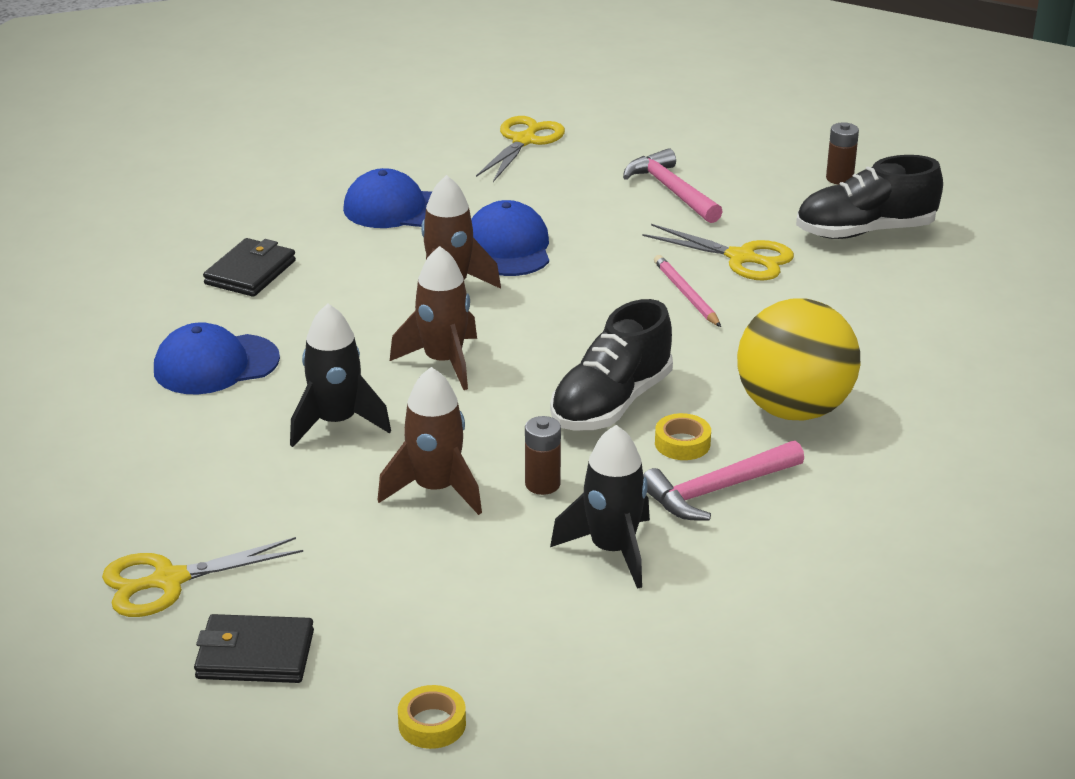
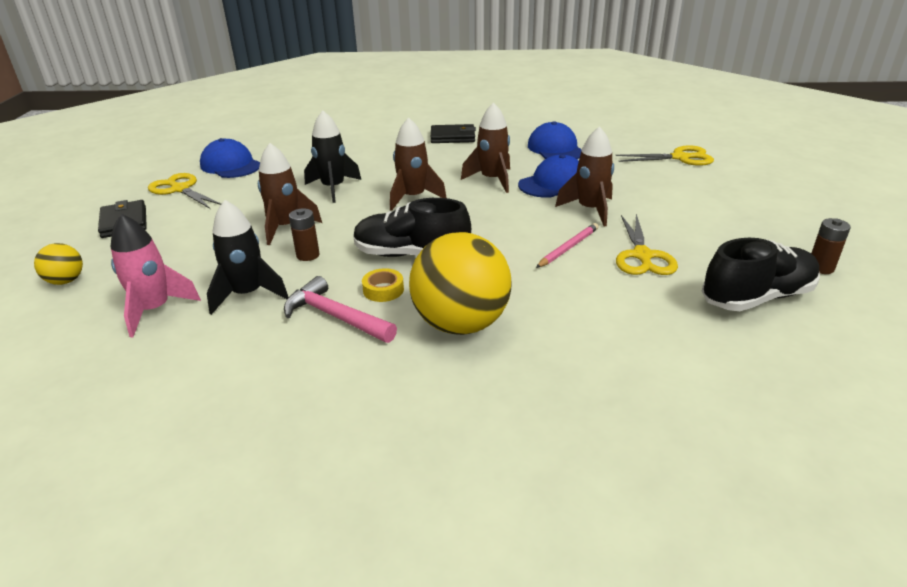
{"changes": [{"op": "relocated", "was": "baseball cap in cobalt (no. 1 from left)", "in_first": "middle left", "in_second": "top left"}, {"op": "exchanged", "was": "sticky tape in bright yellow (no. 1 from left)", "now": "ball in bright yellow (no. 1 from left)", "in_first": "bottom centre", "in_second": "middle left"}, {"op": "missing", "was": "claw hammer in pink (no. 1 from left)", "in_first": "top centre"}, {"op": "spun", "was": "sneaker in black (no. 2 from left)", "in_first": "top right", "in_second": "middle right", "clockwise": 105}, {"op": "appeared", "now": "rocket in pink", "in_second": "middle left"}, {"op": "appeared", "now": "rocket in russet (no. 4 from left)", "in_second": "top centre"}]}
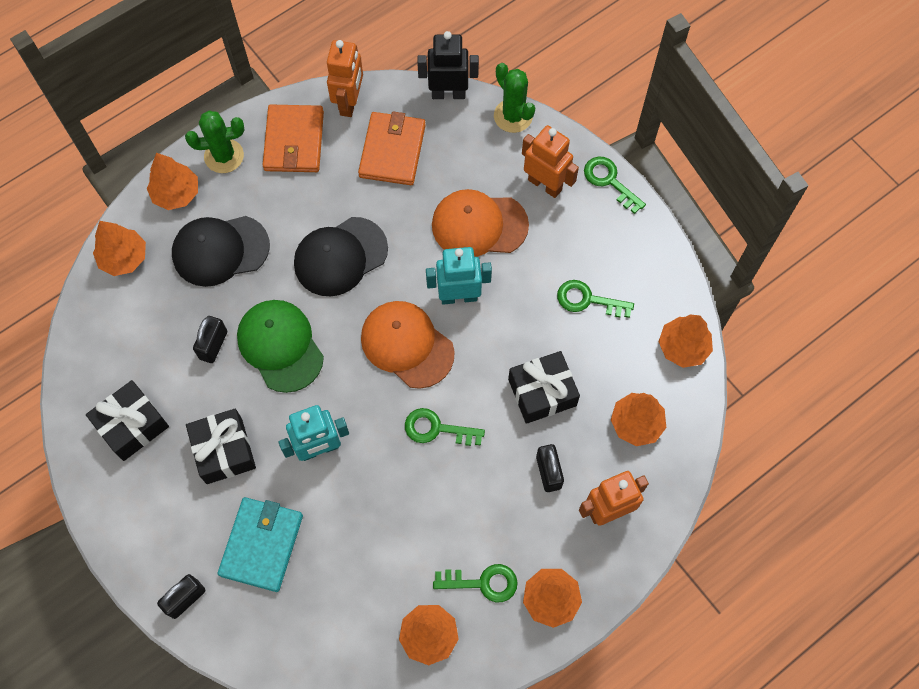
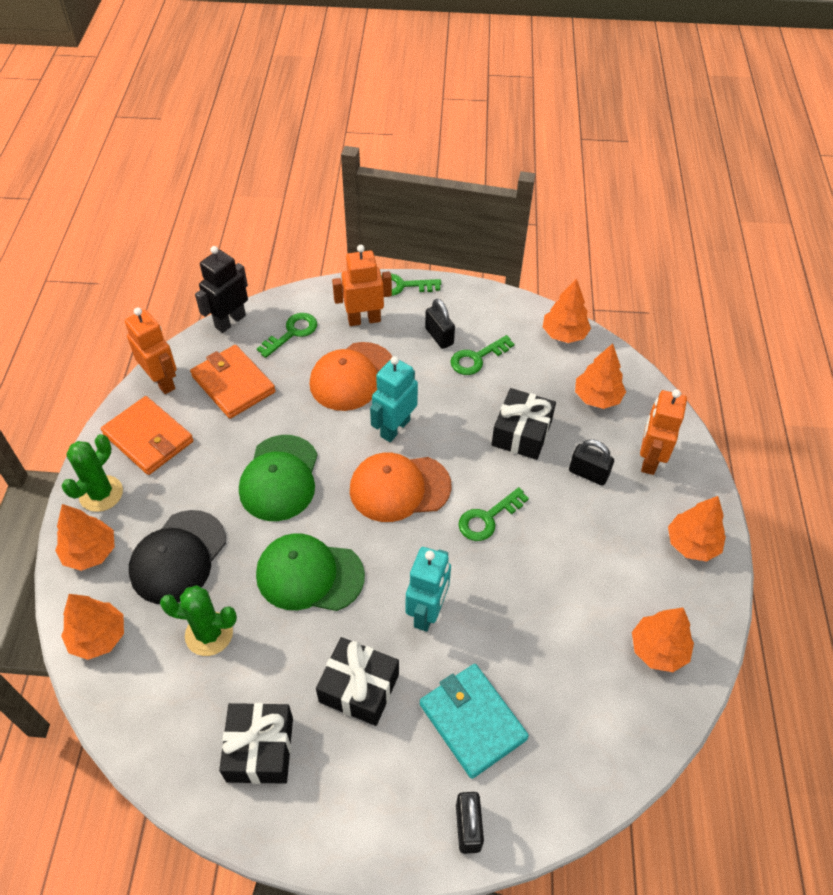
{"changes": [{"op": "relocated", "was": "small lock in black (no. 2 from left in the first image)", "now": "small lock in black (no. 1 from left)", "in_first": "middle left", "in_second": "centre"}, {"op": "colour", "was": "baseball cap in black (no. 2 from left)", "now": "baseball cap in emerald (no. 1 from left)", "in_first": "centre", "in_second": "centre"}, {"op": "relocated", "was": "latchkey in emerald (no. 2 from left in the first image)", "now": "latchkey in emerald (no. 1 from left)", "in_first": "bottom centre", "in_second": "centre"}, {"op": "relocated", "was": "saguaro cactus in emerald (no. 2 from left)", "in_first": "top centre", "in_second": "bottom left"}]}
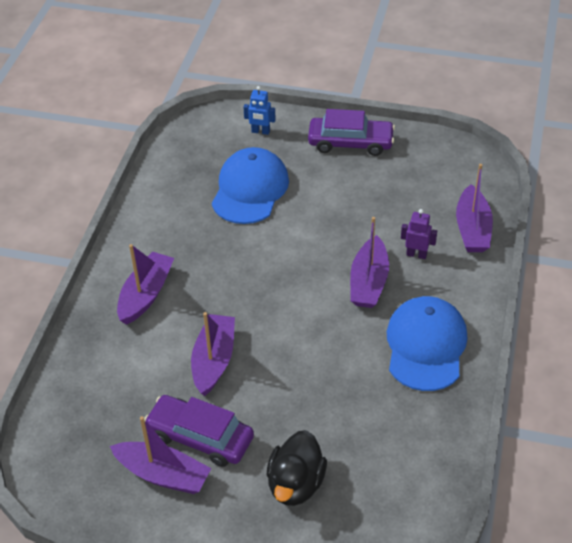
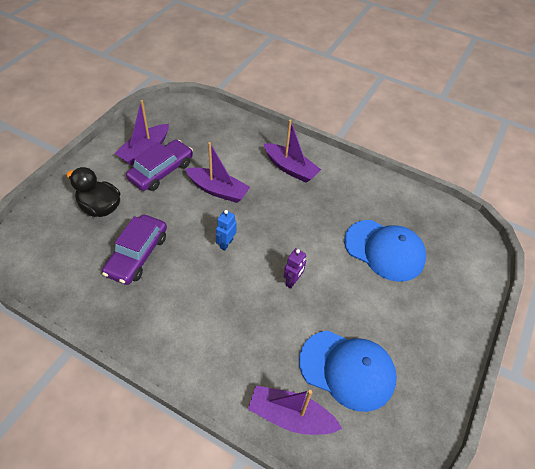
{"changes": [{"op": "relocated", "was": "toy robot in cobalt", "in_first": "top centre", "in_second": "centre"}, {"op": "relocated", "was": "toy car in violet (no. 2 from left in the first image)", "now": "toy car in violet (no. 1 from left)", "in_first": "top centre", "in_second": "middle left"}, {"op": "missing", "was": "sailboat in violet (no. 4 from left)", "in_first": "centre"}, {"op": "relocated", "was": "baseball cap in cobalt (no. 2 from left in the first image)", "now": "baseball cap in cobalt (no. 1 from left)", "in_first": "middle right", "in_second": "bottom centre"}, {"op": "relocated", "was": "toy robot in violet", "in_first": "middle right", "in_second": "centre"}]}
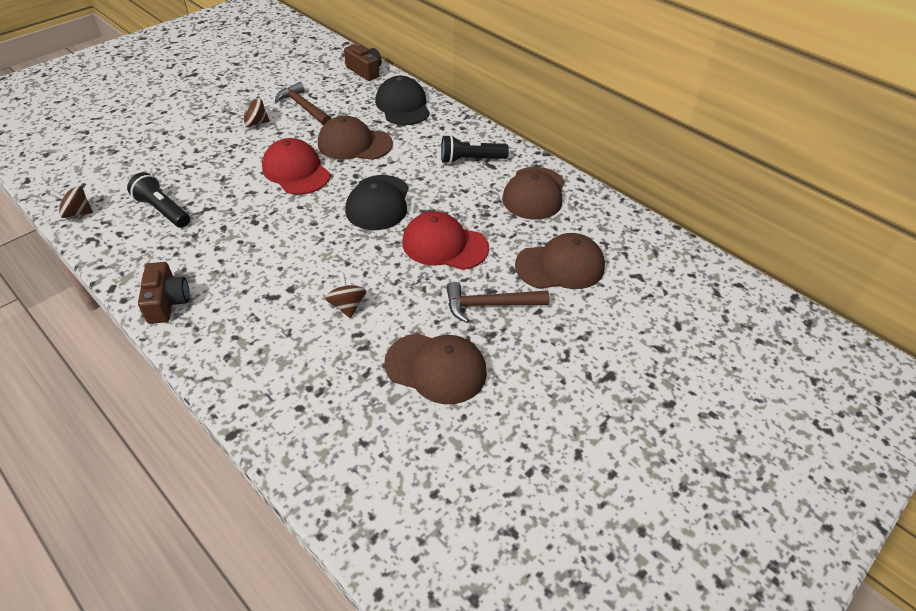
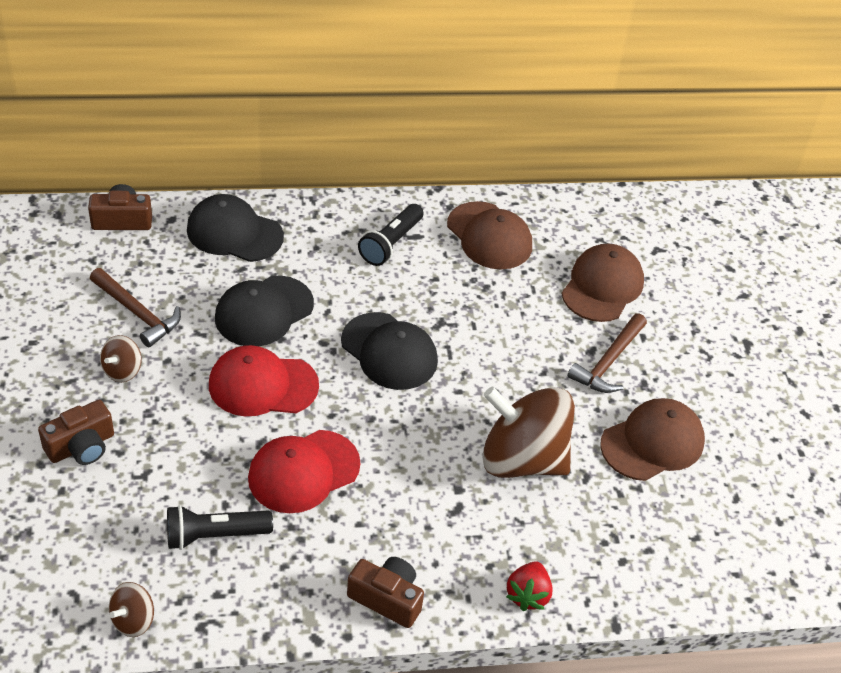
{"changes": [{"op": "spun", "was": "claw hammer in russet (no. 1 from left)", "in_first": "top left", "in_second": "middle left", "clockwise": -135}, {"op": "colour", "was": "baseball cap in russet (no. 1 from left)", "now": "baseball cap in black (no. 2 from left)", "in_first": "top centre", "in_second": "middle left"}, {"op": "size", "was": "spinning top in russet (no. 3 from left)", "in_first": "centre", "in_second": "centre", "ratio": 2.32}, {"op": "relocated", "was": "baseball cap in crimson (no. 2 from left)", "in_first": "centre", "in_second": "bottom centre"}, {"op": "appeared", "now": "compact camera in russet (no. 1 from left)", "in_second": "middle left"}, {"op": "appeared", "now": "strawberry in crimson", "in_second": "bottom centre"}]}
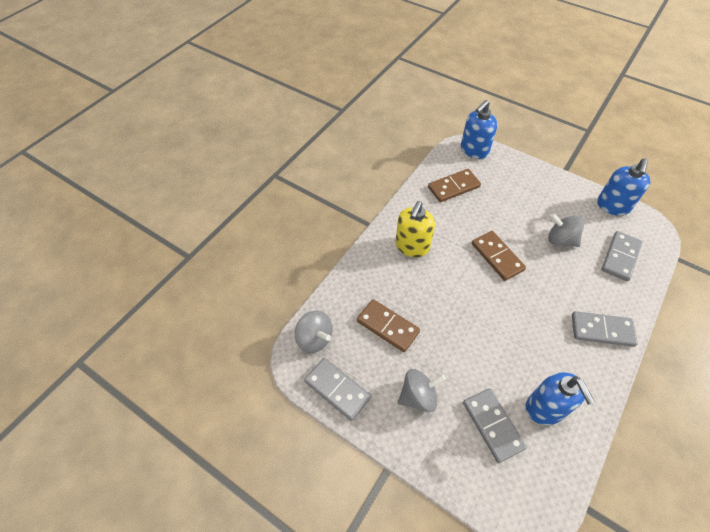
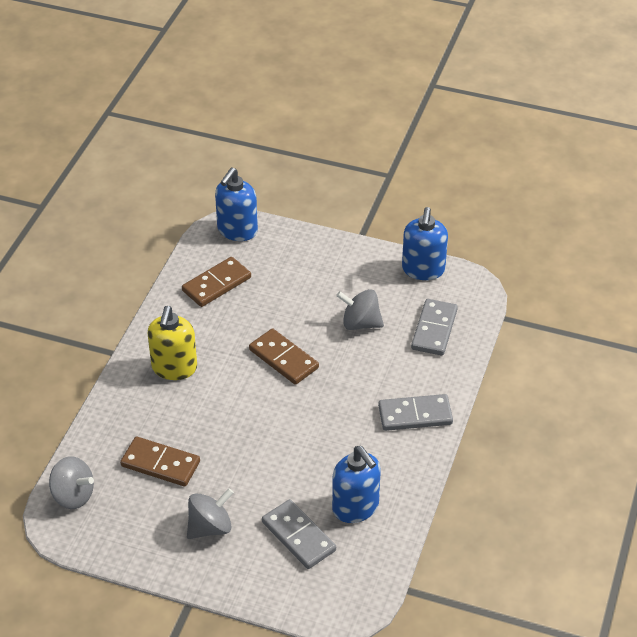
{"changes": [{"op": "missing", "was": "domino in ash-grey (no. 1 from left)", "in_first": "bottom centre"}]}
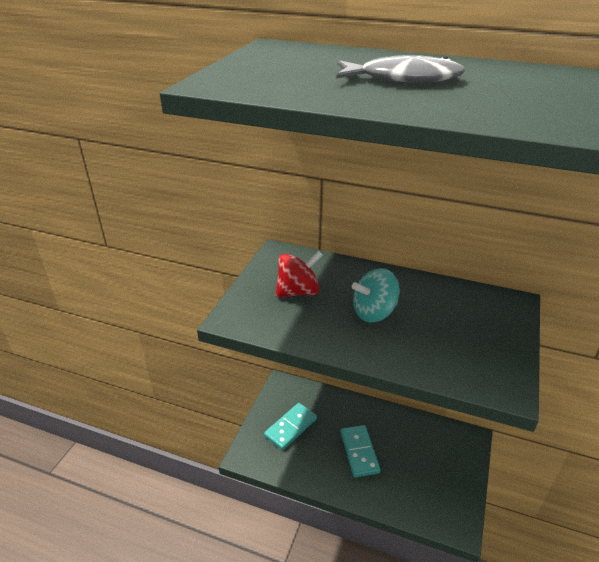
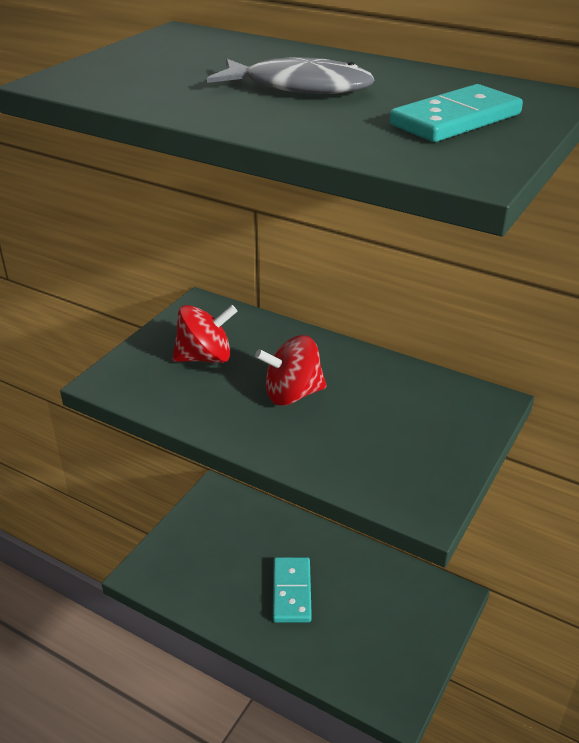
{"changes": [{"op": "relocated", "was": "domino in teal (no. 1 from left in the first image)", "now": "domino in teal (no. 2 from left)", "in_first": "bottom centre", "in_second": "top right"}, {"op": "colour", "was": "spinning top in teal", "now": "spinning top in crimson (no. 2 from left)", "in_first": "centre", "in_second": "centre"}]}
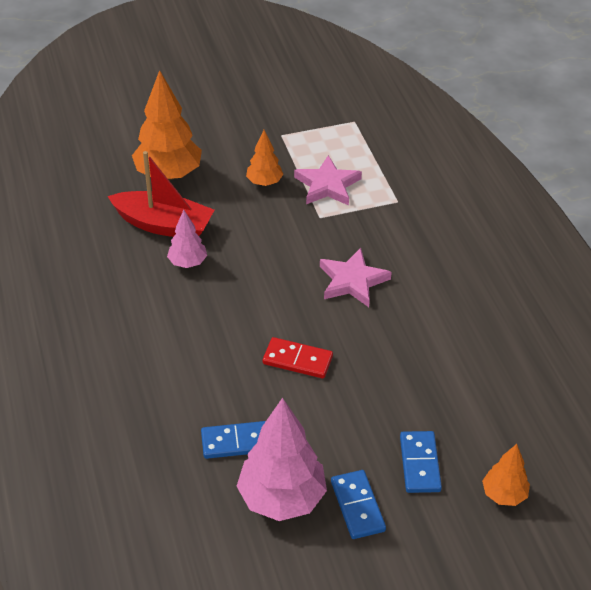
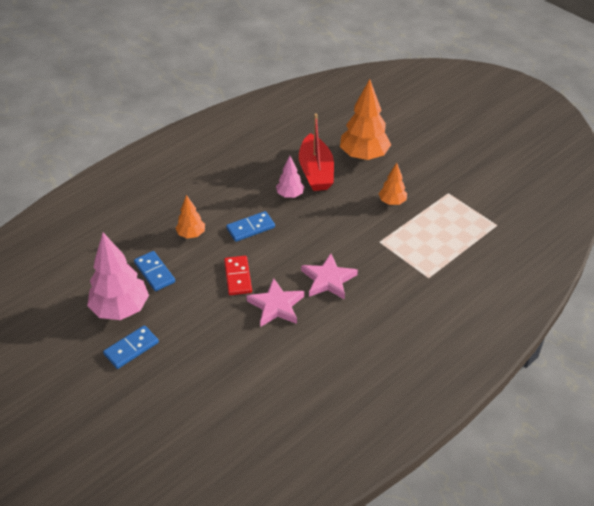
{"changes": [{"op": "relocated", "was": "star shape in pink (no. 1 from left)", "in_first": "top centre", "in_second": "centre"}, {"op": "relocated", "was": "domino in cobalt (no. 3 from left)", "in_first": "bottom right", "in_second": "centre"}, {"op": "relocated", "was": "fir tree in orange (no. 3 from left in the first image)", "now": "fir tree in orange (no. 1 from left)", "in_first": "bottom right", "in_second": "middle left"}]}
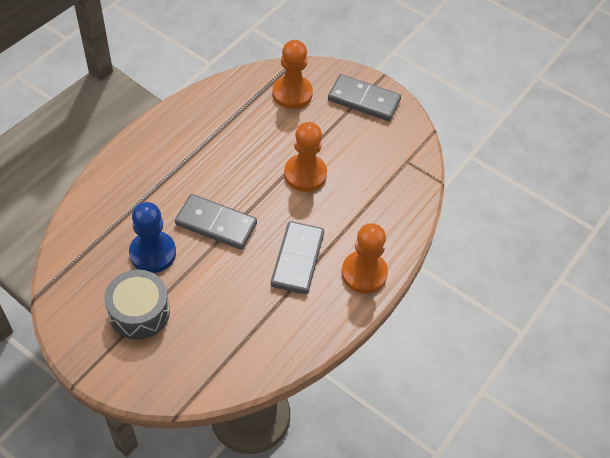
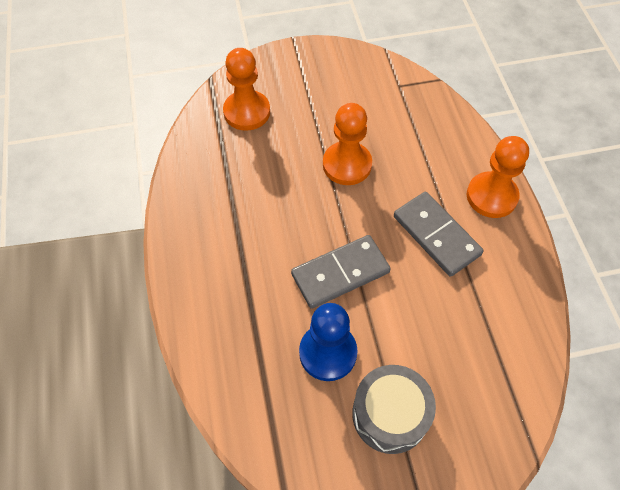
{"changes": [{"op": "missing", "was": "domino in ash-grey (no. 3 from left)", "in_first": "top centre"}]}
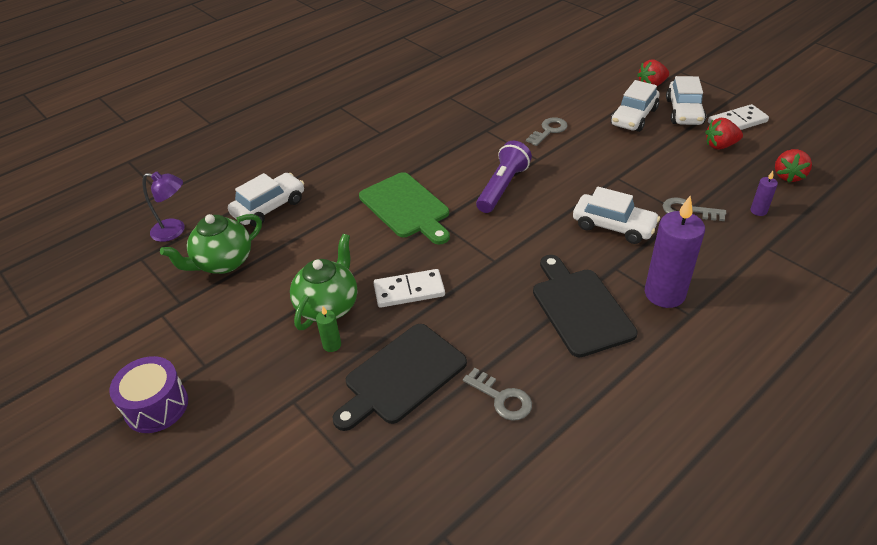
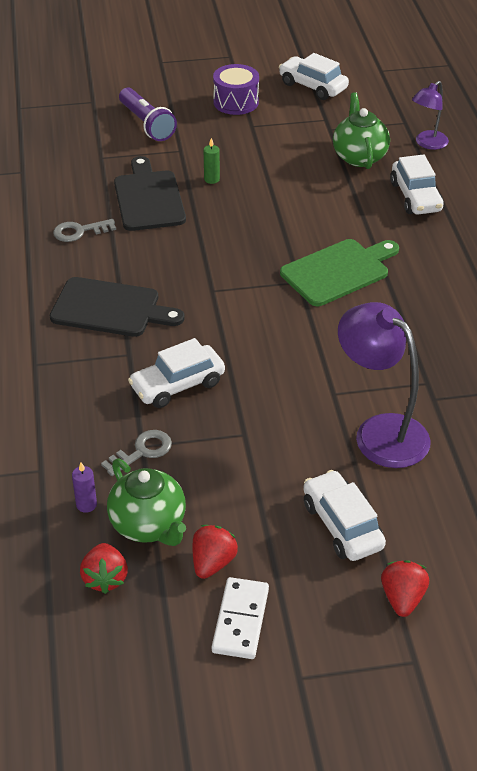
{"changes": [{"op": "relocated", "was": "china teapot in emerald (no. 2 from left in the first image)", "now": "china teapot in emerald (no. 1 from left)", "in_first": "centre", "in_second": "middle left"}, {"op": "spun", "was": "bread board in emerald", "in_first": "centre", "in_second": "middle right", "clockwise": 150}, {"op": "missing", "was": "domino in pure white (no. 1 from left)", "in_first": "centre"}, {"op": "relocated", "was": "torch in violet", "in_first": "top centre", "in_second": "top left"}, {"op": "exchanged", "was": "latchkey in ash-grey (no. 2 from left)", "now": "desk lamp in violet (no. 1 from left)", "in_first": "top centre", "in_second": "middle right"}, {"op": "missing", "was": "pillar candle in violet (no. 1 from left)", "in_first": "middle right"}, {"op": "relocated", "was": "toy car in pure white (no. 4 from left in the first image)", "now": "toy car in pure white (no. 2 from left)", "in_first": "top right", "in_second": "top centre"}, {"op": "spun", "was": "strawberry in crimson (no. 3 from left in the first image)", "in_first": "top right", "in_second": "bottom left", "clockwise": -150}]}
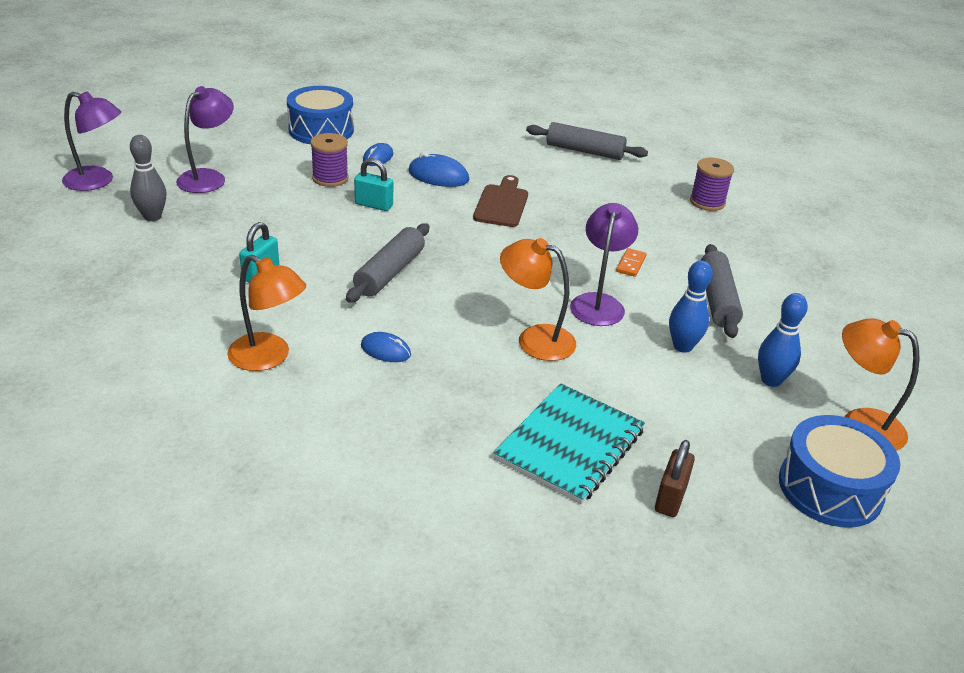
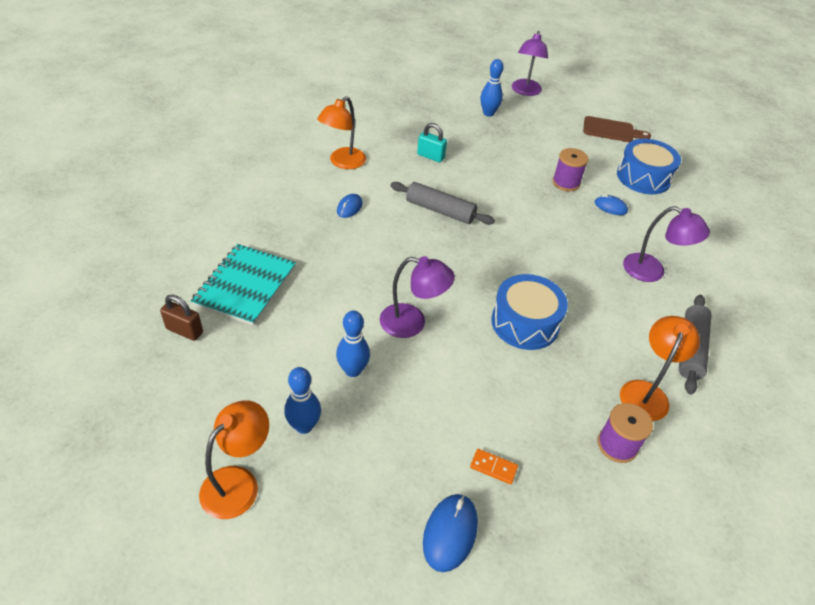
{"changes": [{"op": "colour", "was": "bowling pin in ash-grey", "now": "bowling pin in cobalt (no. 3 from left)", "in_first": "top left", "in_second": "top centre"}, {"op": "relocated", "was": "desk lamp in violet (no. 2 from left in the first image)", "now": "desk lamp in violet (no. 3 from left)", "in_first": "top left", "in_second": "middle right"}, {"op": "missing", "was": "small lock in teal (no. 2 from left)", "in_first": "top centre"}, {"op": "relocated", "was": "computer mouse in cobalt (no. 3 from left in the first image)", "now": "computer mouse in cobalt (no. 2 from left)", "in_first": "top centre", "in_second": "bottom centre"}, {"op": "relocated", "was": "bread board in russet", "in_first": "top centre", "in_second": "top right"}, {"op": "spun", "was": "notebook in teal", "in_first": "centre", "in_second": "middle left", "clockwise": 75}, {"op": "relocated", "was": "desk lamp in orange (no. 2 from left in the first image)", "now": "desk lamp in orange (no. 3 from left)", "in_first": "centre", "in_second": "middle right"}, {"op": "relocated", "was": "domino in orange", "in_first": "centre", "in_second": "bottom centre"}, {"op": "missing", "was": "pastry roller in ash-grey (no. 3 from left)", "in_first": "middle right"}, {"op": "relocated", "was": "snare drum in cobalt (no. 2 from left in the first image)", "now": "snare drum in cobalt (no. 1 from left)", "in_first": "bottom right", "in_second": "centre"}]}
